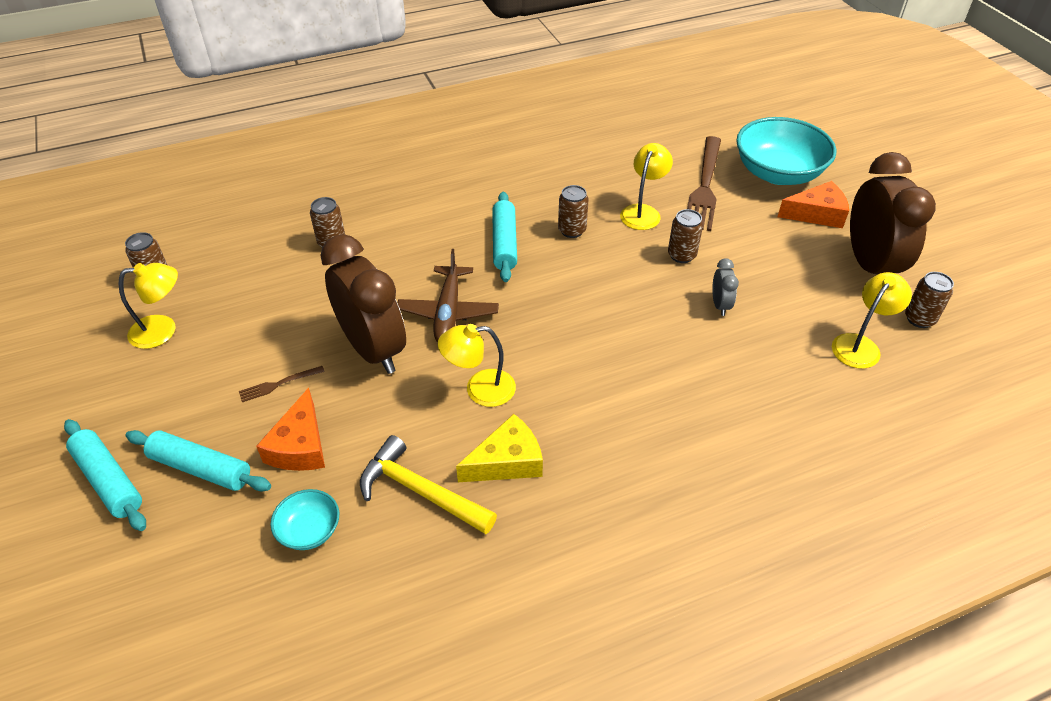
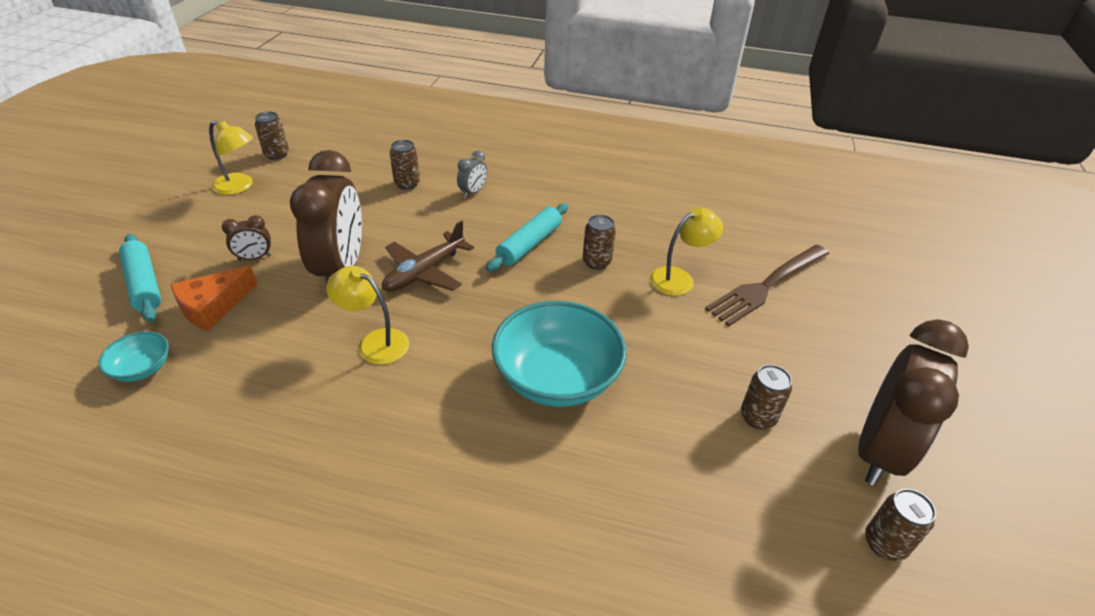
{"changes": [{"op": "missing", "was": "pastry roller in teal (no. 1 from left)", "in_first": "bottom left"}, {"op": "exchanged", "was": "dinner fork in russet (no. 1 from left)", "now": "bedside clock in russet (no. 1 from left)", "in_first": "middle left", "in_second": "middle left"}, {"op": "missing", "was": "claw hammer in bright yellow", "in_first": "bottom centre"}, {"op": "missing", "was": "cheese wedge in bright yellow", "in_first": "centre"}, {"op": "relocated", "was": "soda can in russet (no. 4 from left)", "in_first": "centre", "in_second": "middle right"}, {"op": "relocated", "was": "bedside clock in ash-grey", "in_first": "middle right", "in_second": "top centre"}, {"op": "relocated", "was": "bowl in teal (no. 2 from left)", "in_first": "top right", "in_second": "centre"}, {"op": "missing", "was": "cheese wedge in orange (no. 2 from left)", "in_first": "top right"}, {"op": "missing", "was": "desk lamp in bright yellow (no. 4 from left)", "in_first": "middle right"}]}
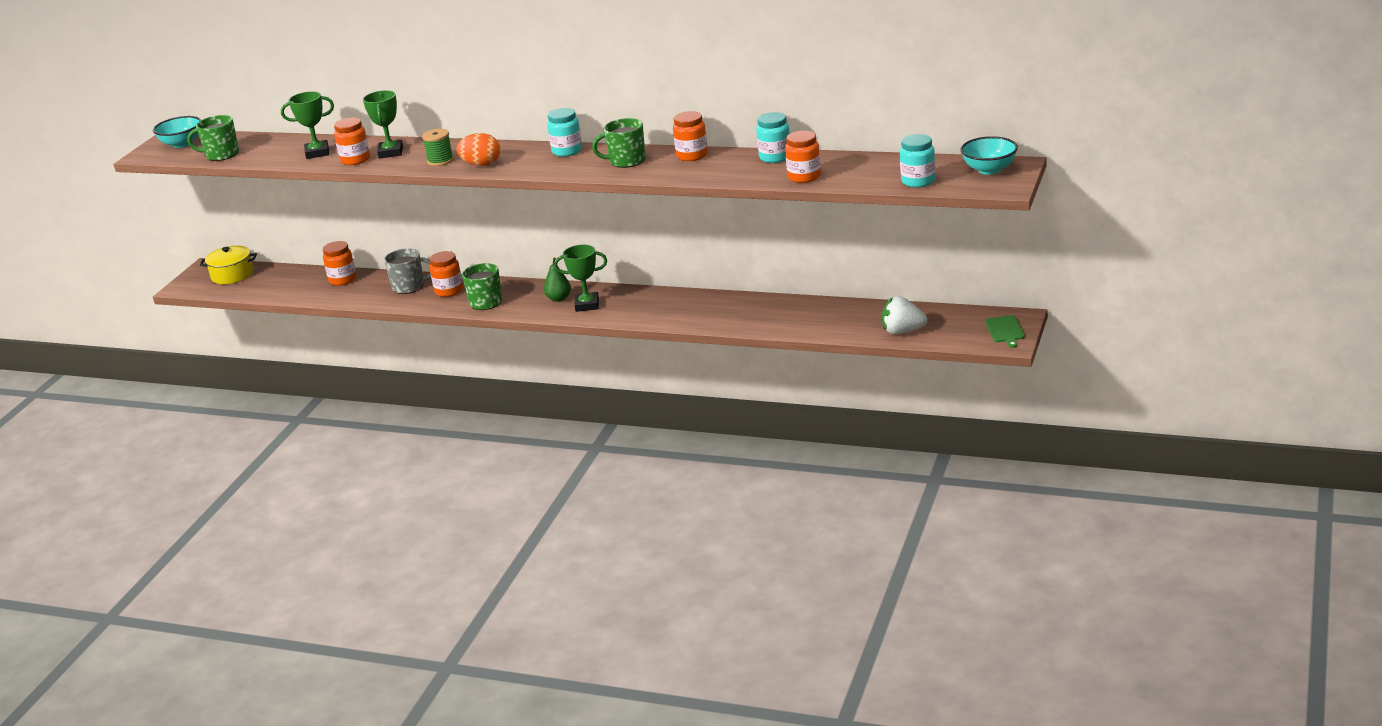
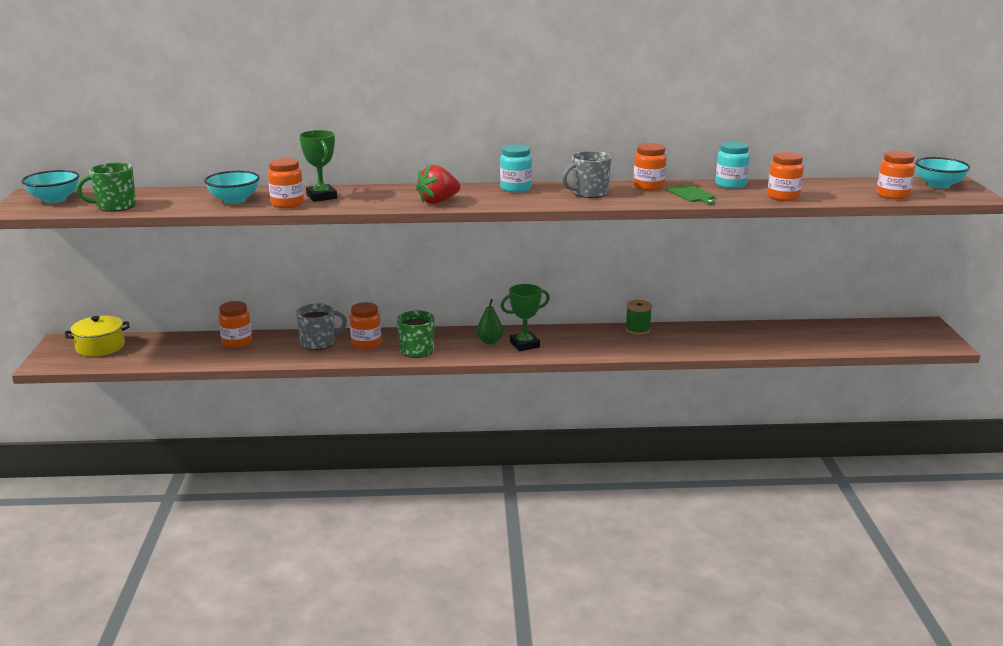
{"changes": [{"op": "exchanged", "was": "award cup in emerald (no. 1 from left)", "now": "bowl in teal (no. 2 from left)", "in_first": "top left", "in_second": "top left"}, {"op": "relocated", "was": "bobbin in emerald", "in_first": "top left", "in_second": "centre"}, {"op": "exchanged", "was": "egg in orange", "now": "strawberry in crimson", "in_first": "top centre", "in_second": "top centre"}, {"op": "colour", "was": "tea mug in emerald (no. 3 from left)", "now": "tea mug in ash-grey (no. 2 from left)", "in_first": "top centre", "in_second": "top centre"}, {"op": "missing", "was": "strawberry in pure white", "in_first": "centre"}, {"op": "colour", "was": "jam jar in teal (no. 3 from left)", "now": "jam jar in orange (no. 6 from left)", "in_first": "top centre", "in_second": "top right"}, {"op": "relocated", "was": "bread board in emerald", "in_first": "middle right", "in_second": "top right"}]}
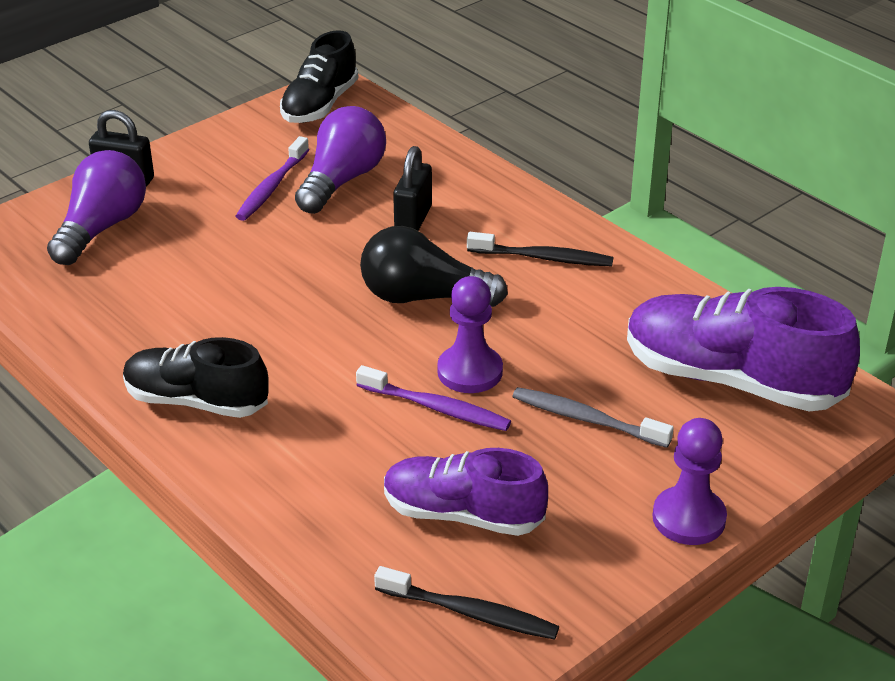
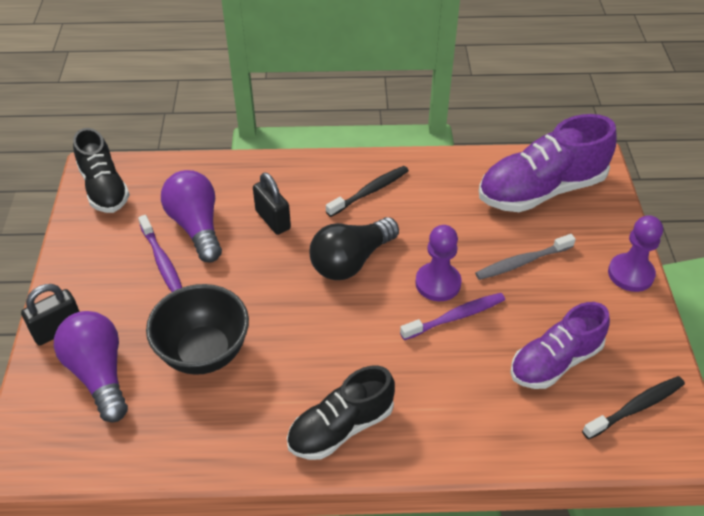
{"changes": [{"op": "appeared", "now": "bowl in black", "in_second": "middle left"}]}
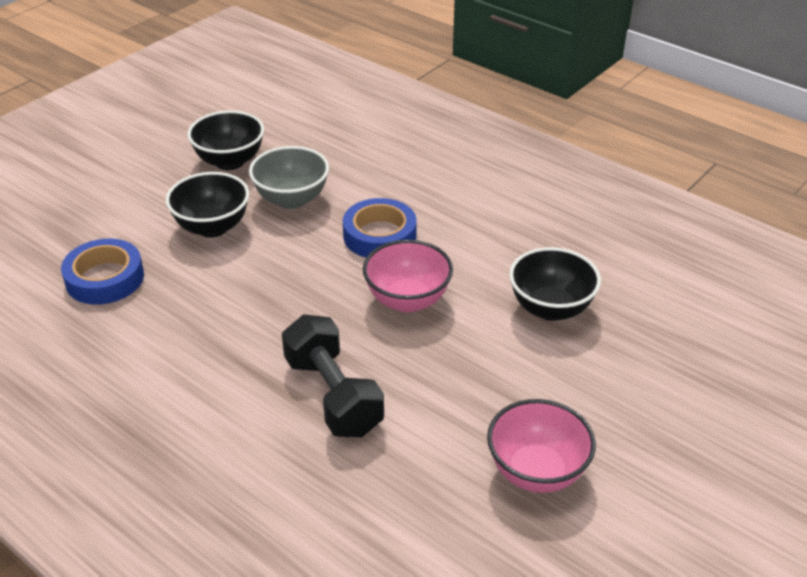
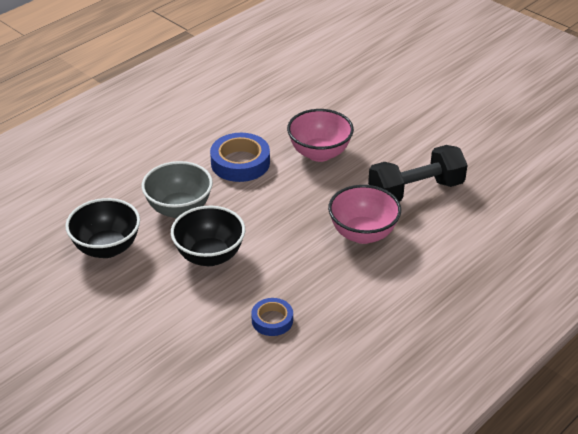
{"changes": [{"op": "size", "was": "sticky tape in cobalt (no. 1 from left in the first image)", "in_first": "middle left", "in_second": "bottom centre", "ratio": 0.59}, {"op": "relocated", "was": "bowl in pink (no. 2 from left)", "in_first": "bottom right", "in_second": "centre"}, {"op": "missing", "was": "bowl in black (no. 3 from left)", "in_first": "middle right"}]}
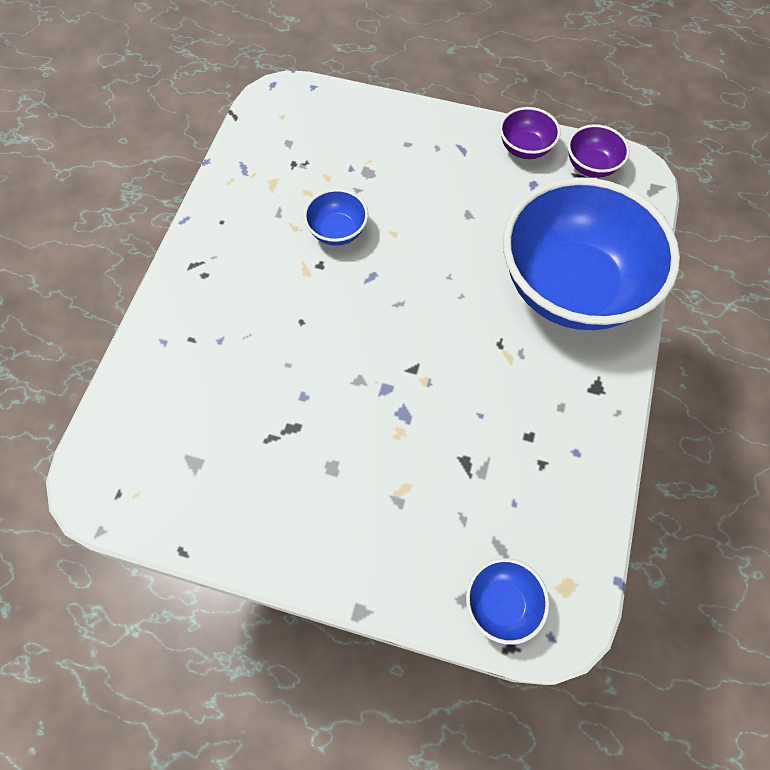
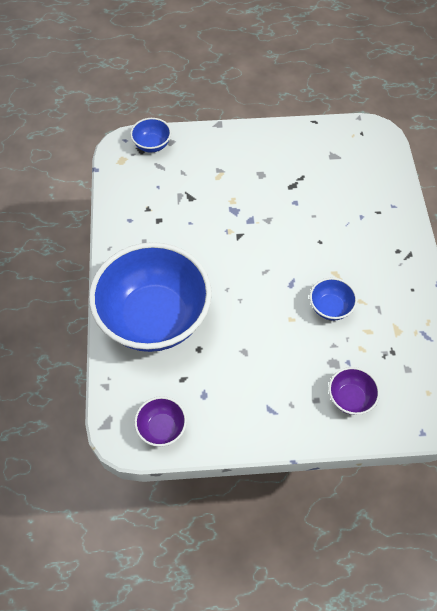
{"changes": [{"op": "relocated", "was": "bowl in violet (no. 1 from left in the first image)", "now": "bowl in violet (no. 2 from left)", "in_first": "top right", "in_second": "middle right"}]}
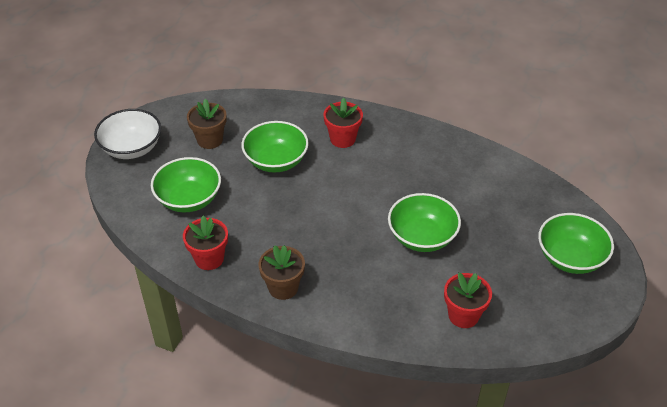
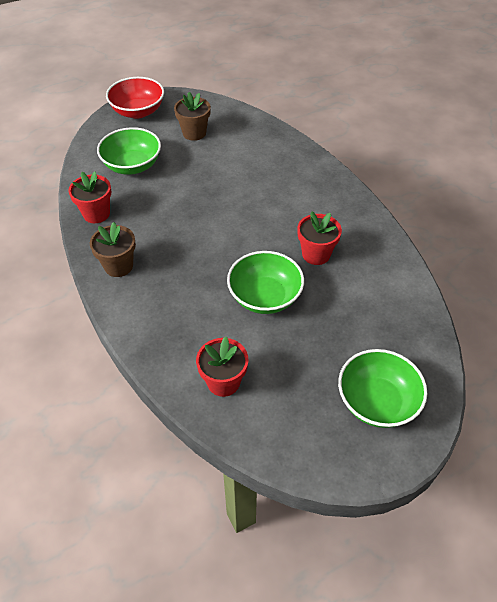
{"changes": [{"op": "colour", "was": "bowl in pure white", "now": "bowl in crimson", "in_first": "top left", "in_second": "top left"}, {"op": "missing", "was": "bowl in emerald (no. 2 from left)", "in_first": "centre"}, {"op": "relocated", "was": "flower pot in crimson (no. 2 from left in the first image)", "now": "flower pot in crimson (no. 3 from left)", "in_first": "top centre", "in_second": "centre"}]}
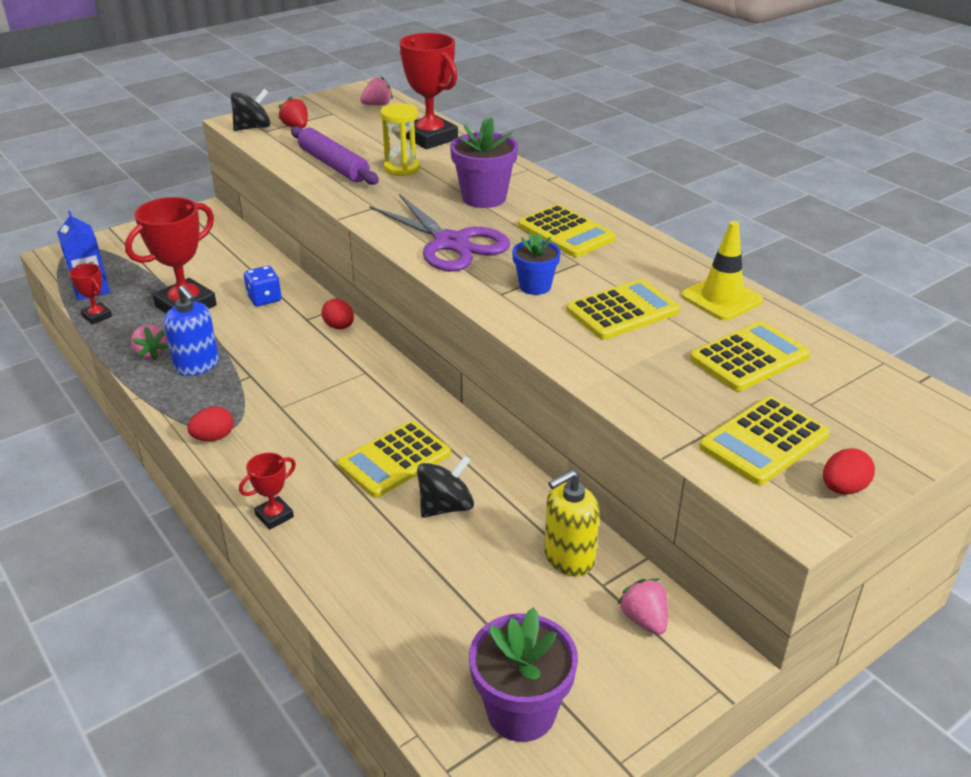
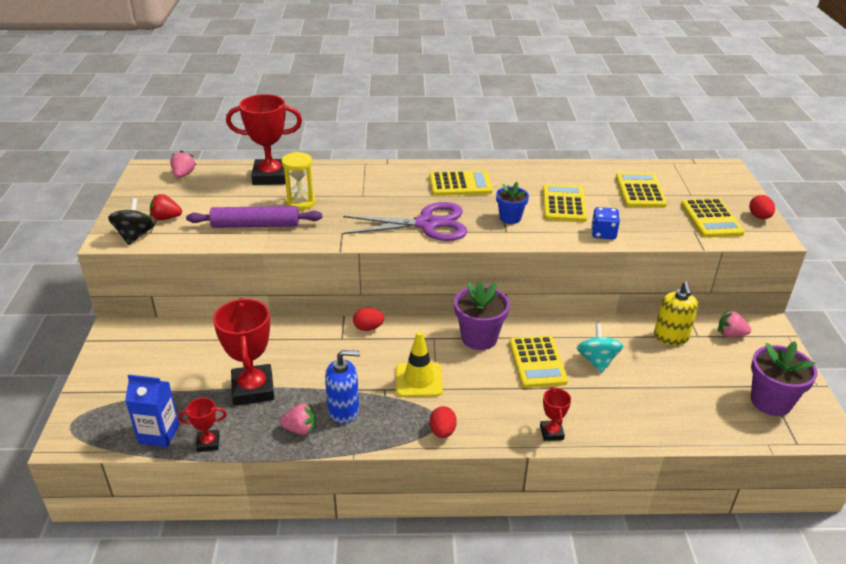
{"changes": [{"op": "relocated", "was": "die in cobalt", "in_first": "middle left", "in_second": "middle right"}, {"op": "colour", "was": "spinning top in black (no. 2 from left)", "now": "spinning top in teal", "in_first": "centre", "in_second": "middle right"}, {"op": "relocated", "was": "flower pot in violet (no. 1 from left)", "in_first": "top centre", "in_second": "centre"}, {"op": "relocated", "was": "traffic cone in bright yellow", "in_first": "middle right", "in_second": "centre"}]}
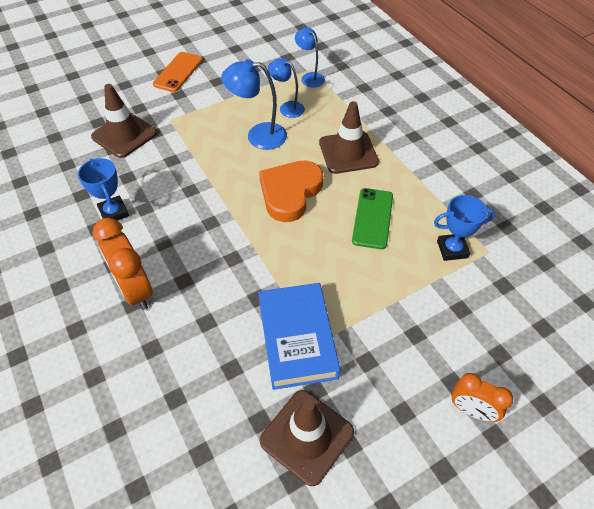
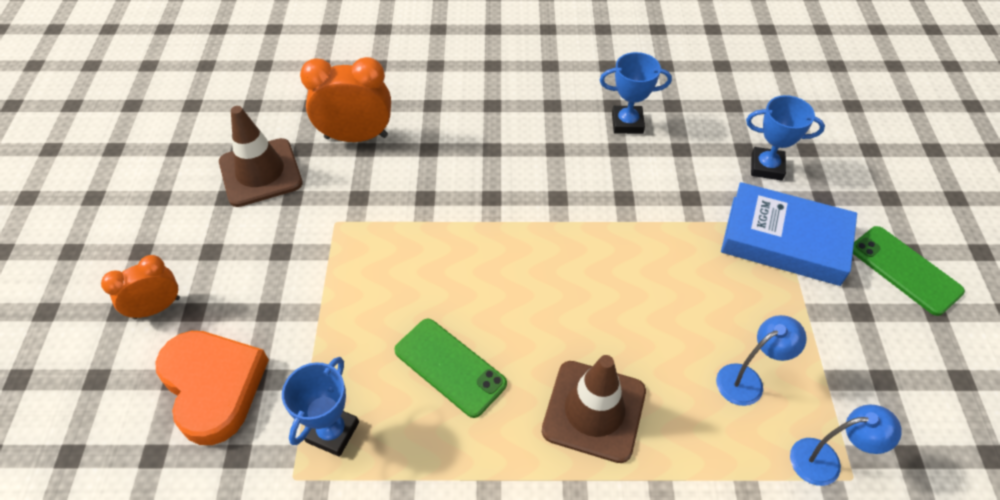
{"changes": [{"op": "exchanged", "was": "traffic cone in russet (no. 1 from left)", "now": "award cup in cobalt (no. 3 from left)", "in_first": "top left", "in_second": "top right"}, {"op": "relocated", "was": "bedside clock in orange (no. 1 from left in the first image)", "now": "bedside clock in orange (no. 2 from left)", "in_first": "middle left", "in_second": "top centre"}, {"op": "colour", "was": "phone in orange", "now": "phone in emerald (no. 2 from left)", "in_first": "top left", "in_second": "middle right"}, {"op": "missing", "was": "desk lamp in cobalt (no. 1 from left)", "in_first": "top centre"}, {"op": "relocated", "was": "hardback in cobalt", "in_first": "centre", "in_second": "middle right"}, {"op": "relocated", "was": "heart shape in orange", "in_first": "centre", "in_second": "bottom left"}]}
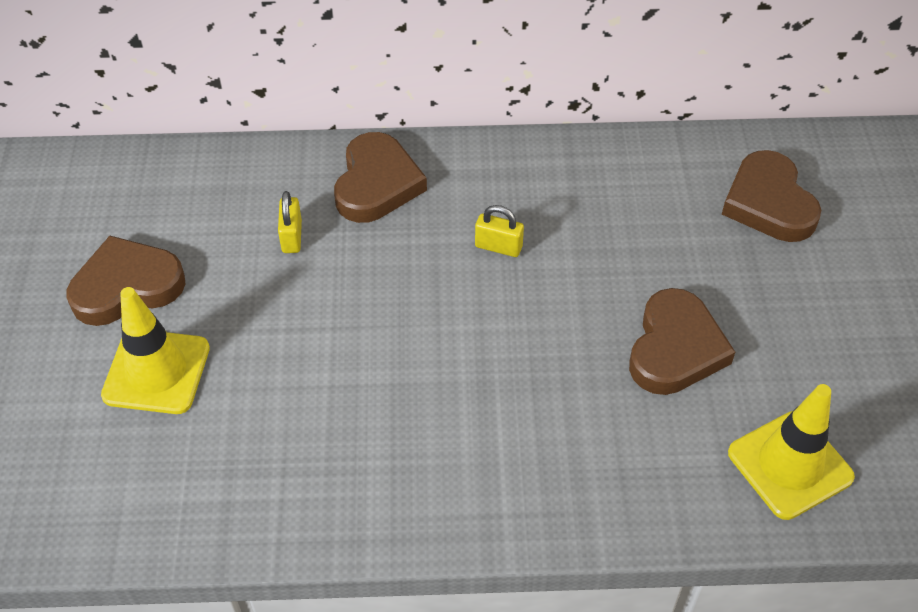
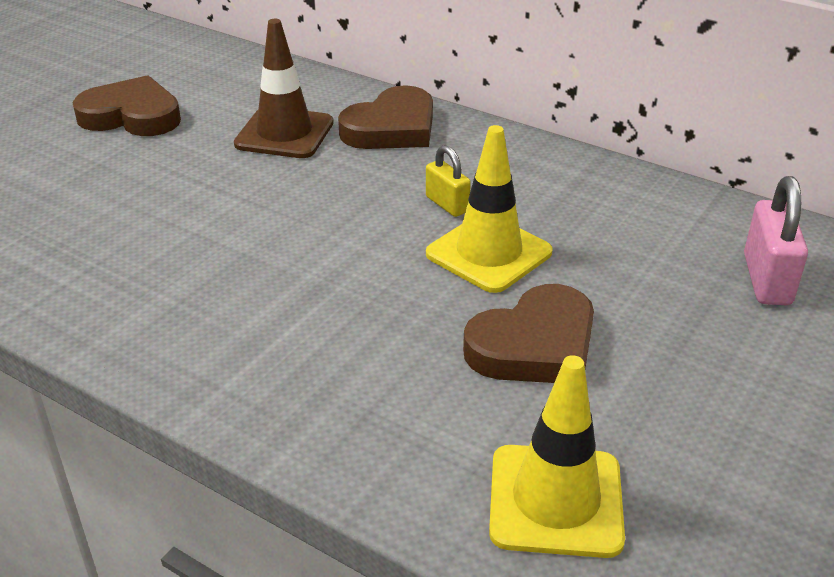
{"changes": [{"op": "relocated", "was": "traffic cone in bright yellow (no. 1 from left)", "in_first": "middle left", "in_second": "centre"}, {"op": "exchanged", "was": "small lock in bright yellow (no. 1 from left)", "now": "traffic cone in russet", "in_first": "middle left", "in_second": "top centre"}, {"op": "exchanged", "was": "heart shape in russet (no. 4 from left)", "now": "small lock in pink", "in_first": "top right", "in_second": "middle right"}]}
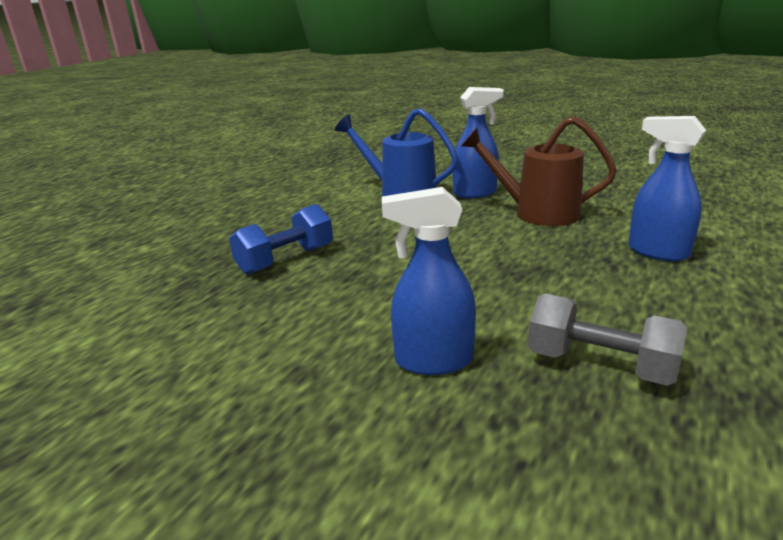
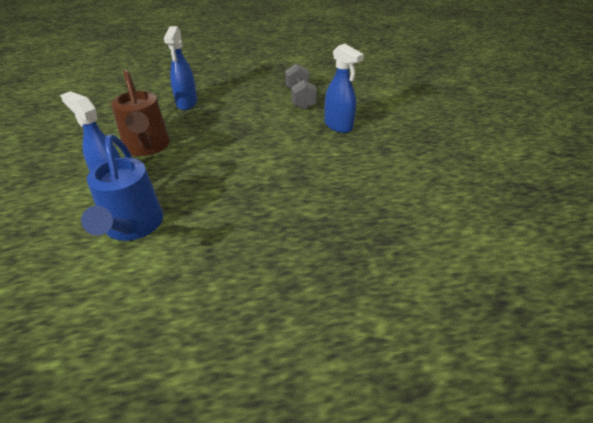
{"changes": [{"op": "missing", "was": "hand weight in cobalt", "in_first": "centre"}]}
